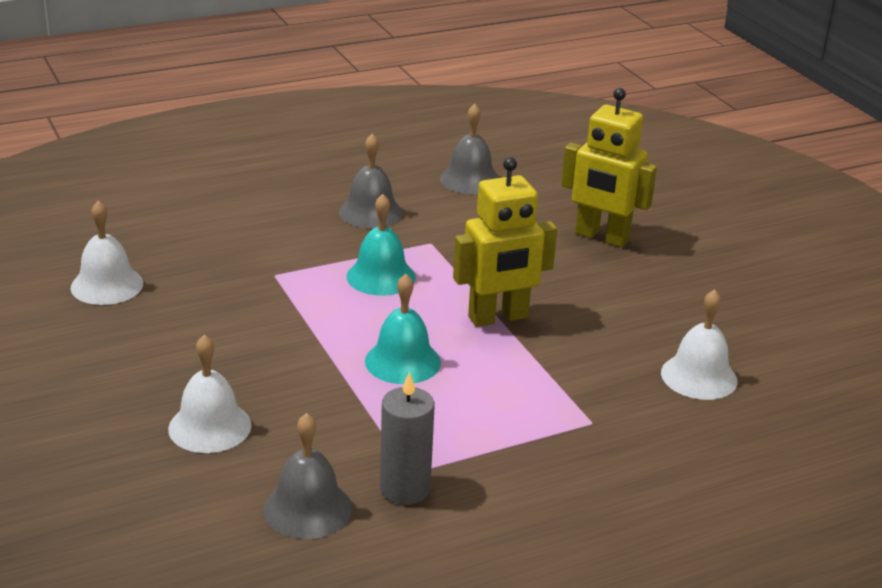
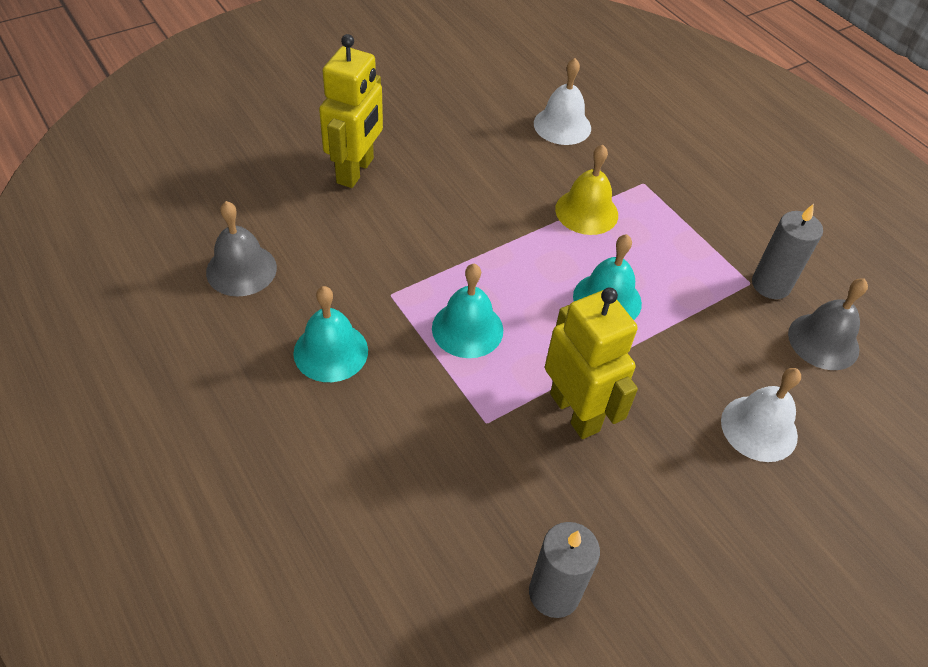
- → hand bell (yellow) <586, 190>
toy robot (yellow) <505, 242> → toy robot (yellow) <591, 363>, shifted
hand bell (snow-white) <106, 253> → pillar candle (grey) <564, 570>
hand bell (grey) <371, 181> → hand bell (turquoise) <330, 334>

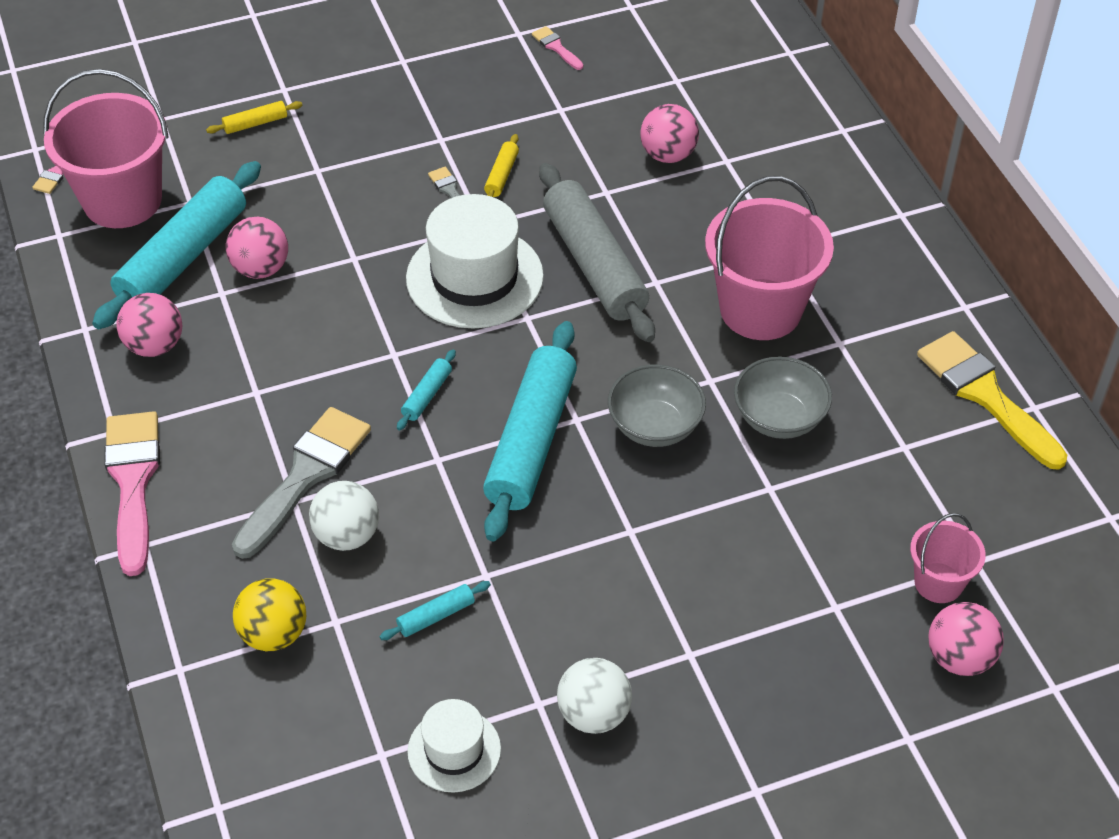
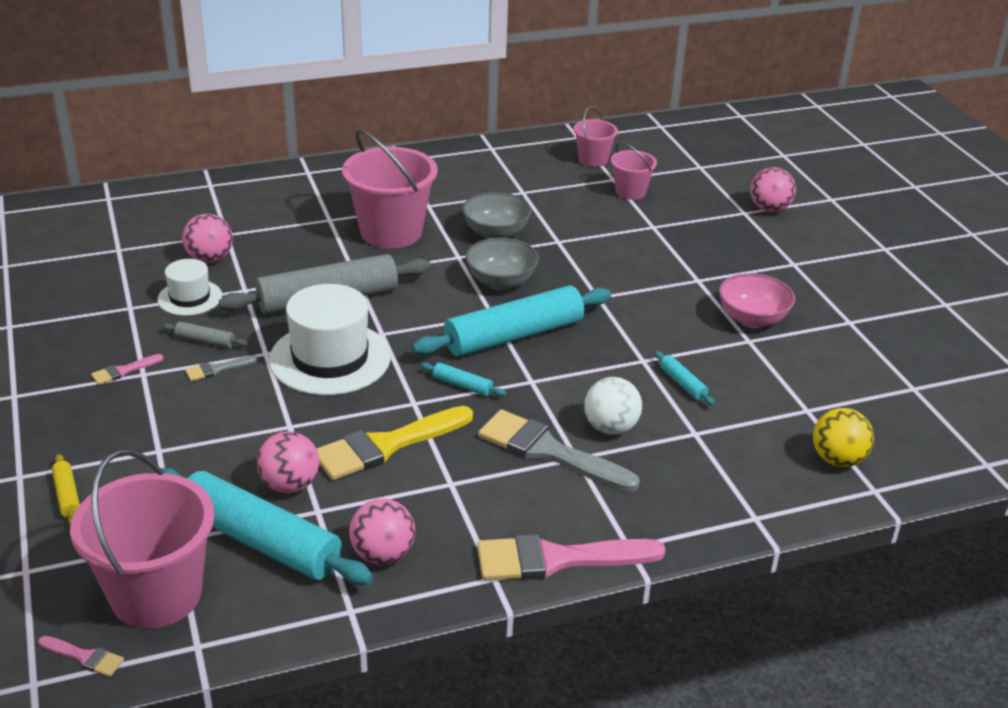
- → pail (pink) <595, 136>
play ball (yellow) <269, 614> → play ball (yellow) <843, 437>, shifted
hat (snow-white) <454, 745> → hat (snow-white) <189, 287>, shifted
paint brush (pink) <557, 48> → paint brush (pink) <127, 369>, shifted
paint brush (yellow) <992, 400> → paint brush (yellow) <394, 443>, shifted
play ball (pink) <966, 639> → play ball (pink) <773, 189>, shifted
play ball (snow-white) <594, 696> → deep dish (pink) <757, 300>
dough roller (yellow) <501, 165> → dough roller (grey) <205, 335>
dough roller (turquoise) <530, 431> → dough roller (turquoise) <511, 321>, 45 degrees counterclockwise

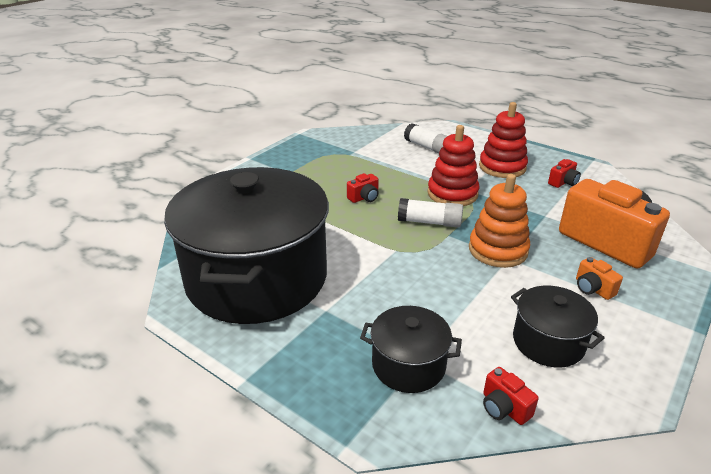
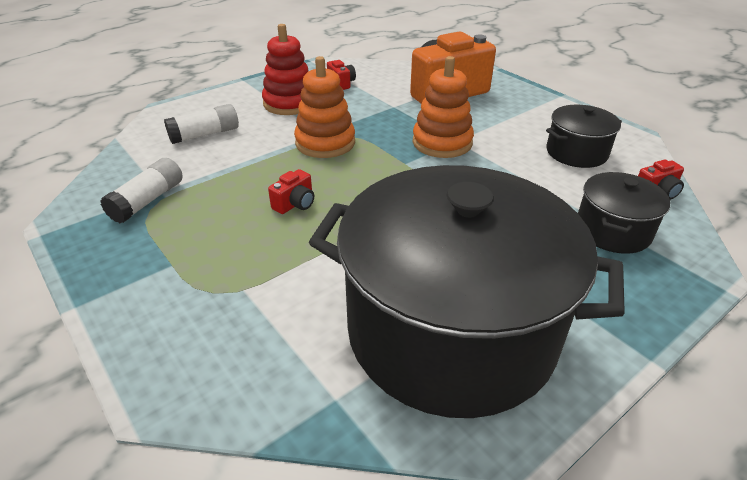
compact camera (bright orange) <599, 278> → -
glue (snow-white) <430, 213> → glue (snow-white) <141, 190>, shifted
stacking toy (scarlet) <453, 165> → stacking toy (bright orange) <324, 107>
compact camera (scarlet) <363, 188> → compact camera (scarlet) <291, 191>, 60 degrees clockwise

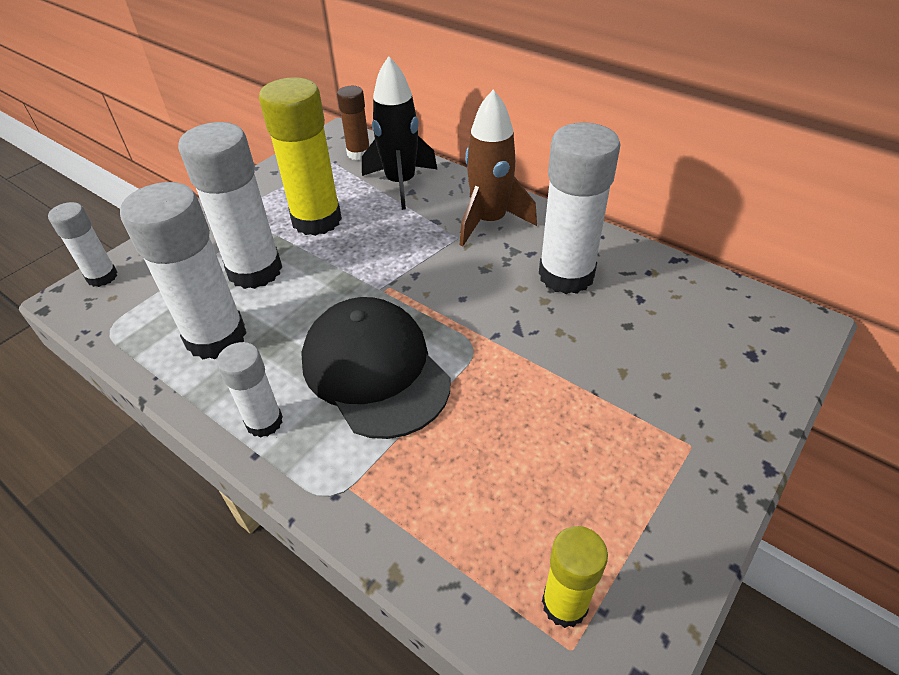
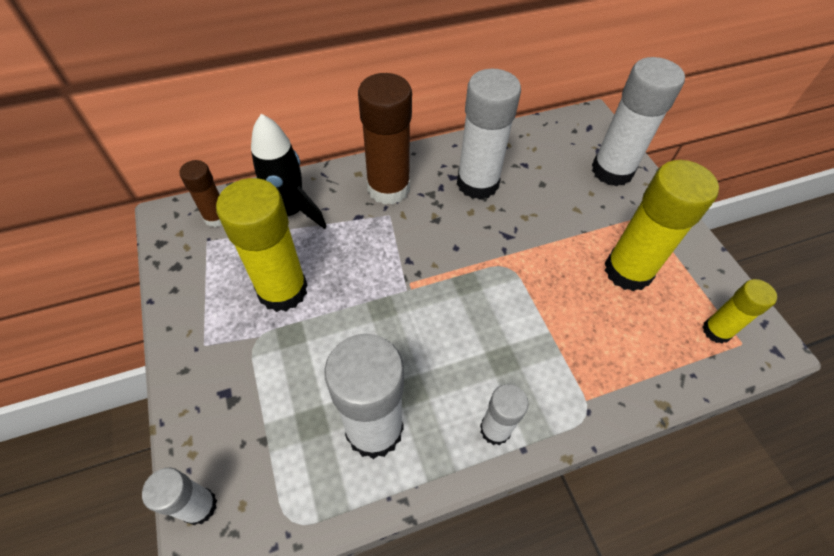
baseball cap (ebony) <376, 368> → -
- → glue (yellow) <662, 226>
glue (snow-white) <230, 205> → glue (snow-white) <638, 121>, shifted
toy rocket (dark brown) <498, 168> → glue (dark brown) <385, 139>

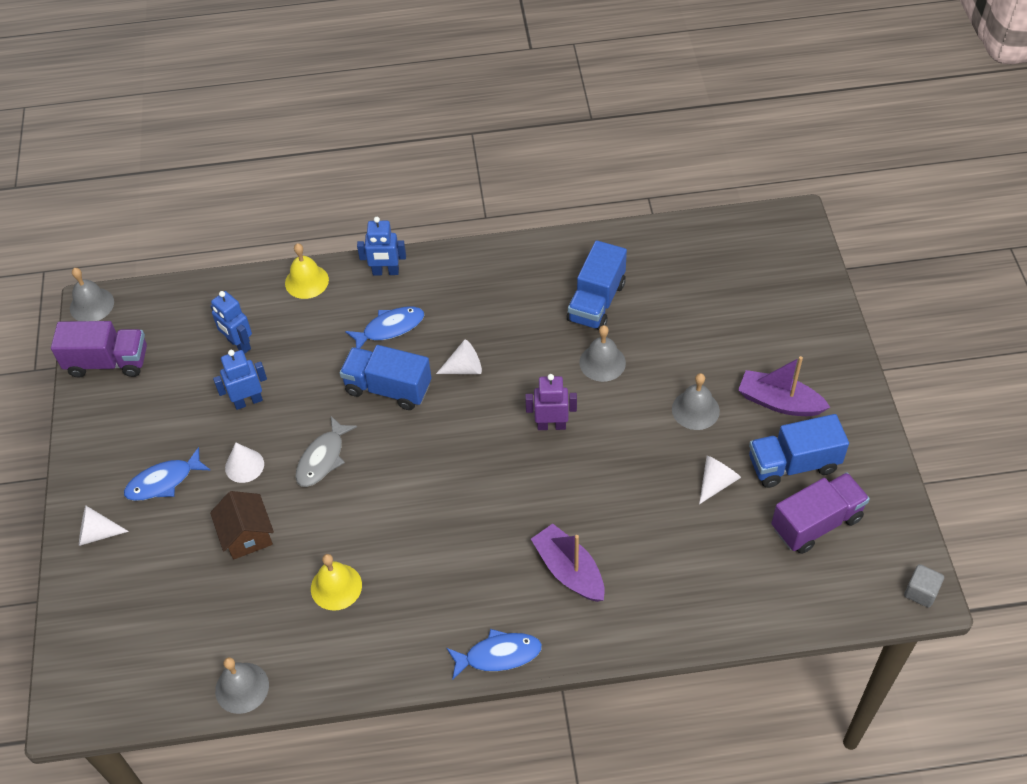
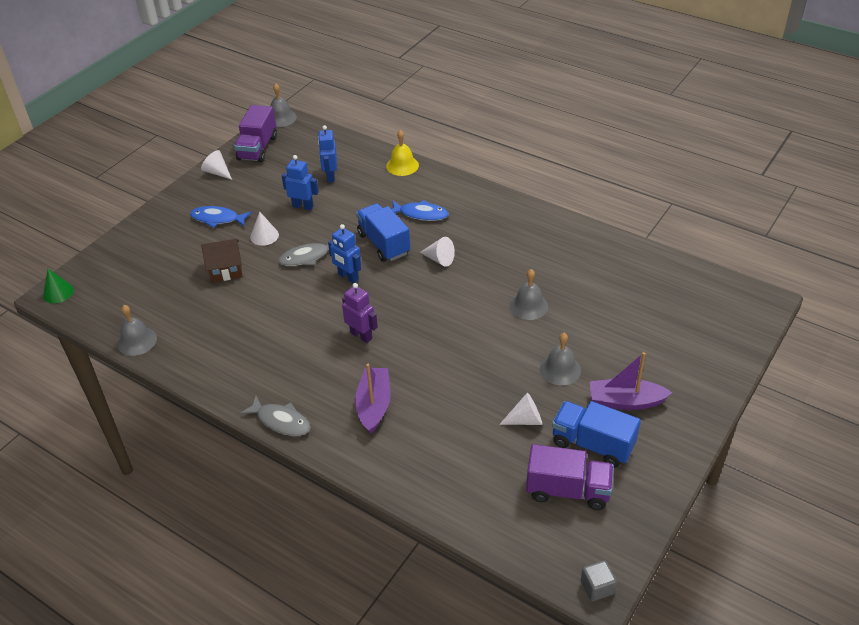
hand bell (yellow) <336, 582> → -
truck (cobalt) <597, 285> → -
- → solid cone (emerald) <58, 286>
solid cone (snow-white) <104, 526> → solid cone (snow-white) <216, 165>, shifted
toy robot (cobalt) <381, 246> → toy robot (cobalt) <344, 253>, shifted
toy robot (violet) <551, 402> → toy robot (violet) <360, 313>, shifted
fish figure (cobalt) <494, 654> → fish figure (grey) <275, 416>
truck (violet) <99, 349> → truck (violet) <255, 134>, 60 degrees clockwise
cottage (dark brown) <242, 525> → cottage (dark brown) <221, 260>, 60 degrees clockwise
boat (violet) <784, 386> → boat (violet) <631, 381>, 60 degrees counterclockwise

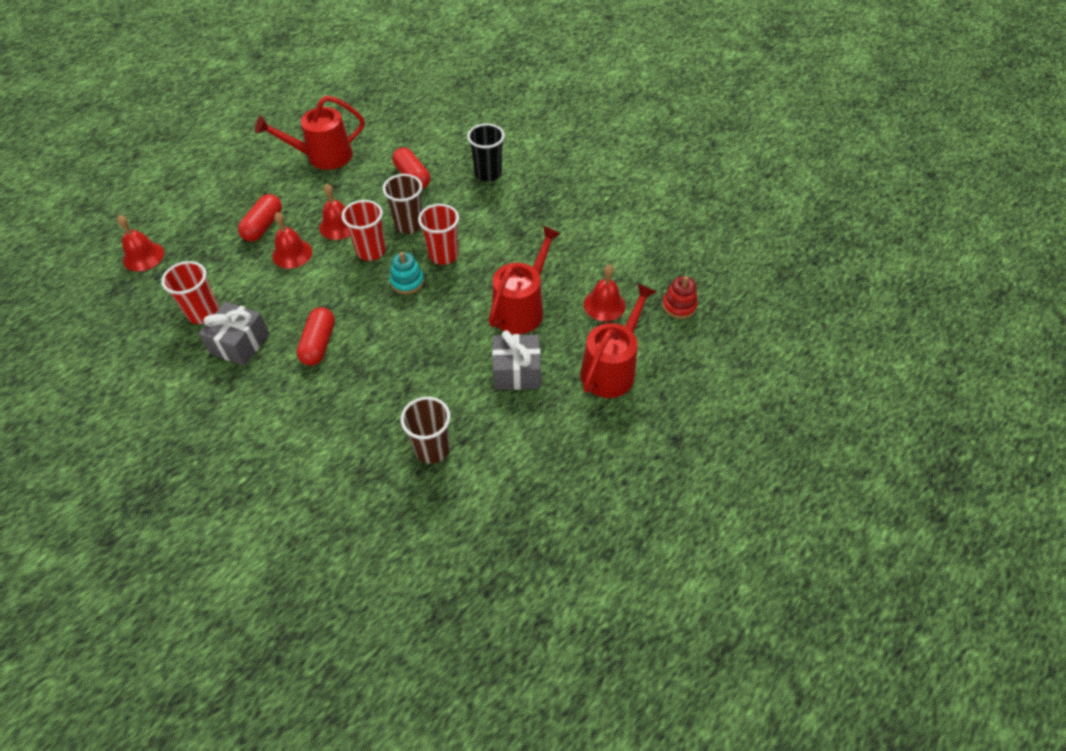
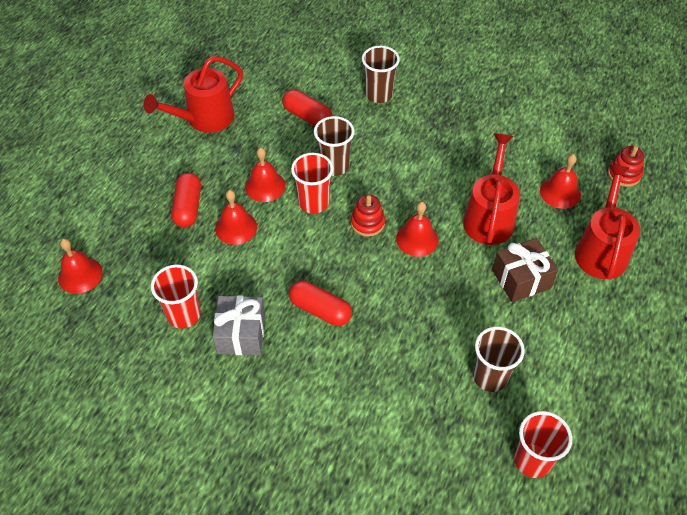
- → hand bell (scarlet) <417, 229>
beaker (scarlet) <438, 234> → beaker (scarlet) <543, 444>, shifted
stacking toy (turquoise) <407, 273> → stacking toy (scarlet) <368, 215>
beaker (ebony) <486, 152> → beaker (dark brown) <381, 74>
wrapped gift (grey) <516, 360> → wrapped gift (dark brown) <525, 270>
pill (scarlet) <316, 336> → pill (scarlet) <320, 303>, 45 degrees counterclockwise

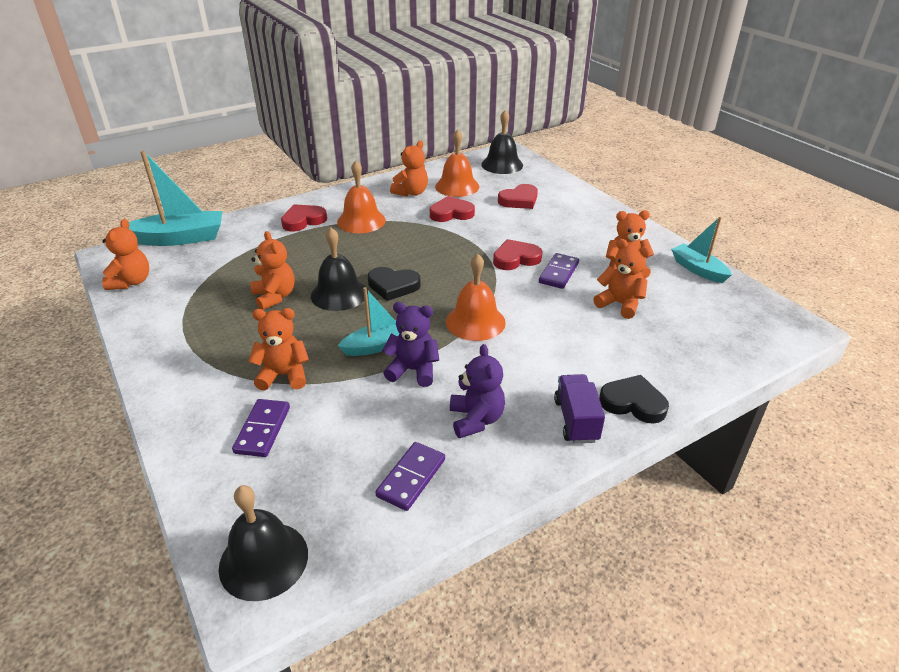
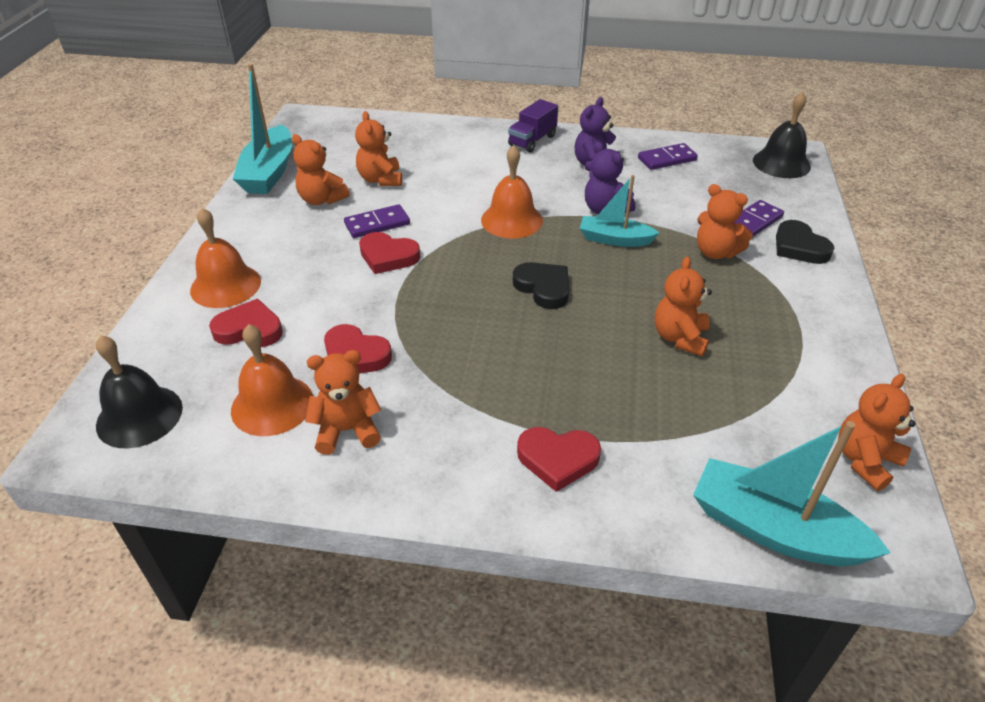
hand bell (ebony) <339, 269> → -
hand bell (bright orange) <361, 197> → hand bell (bright orange) <225, 258>, shifted
love heart (ebony) <634, 399> → love heart (ebony) <805, 242>, shifted
boat (turquoise) <701, 250> → boat (turquoise) <262, 129>, x1.59

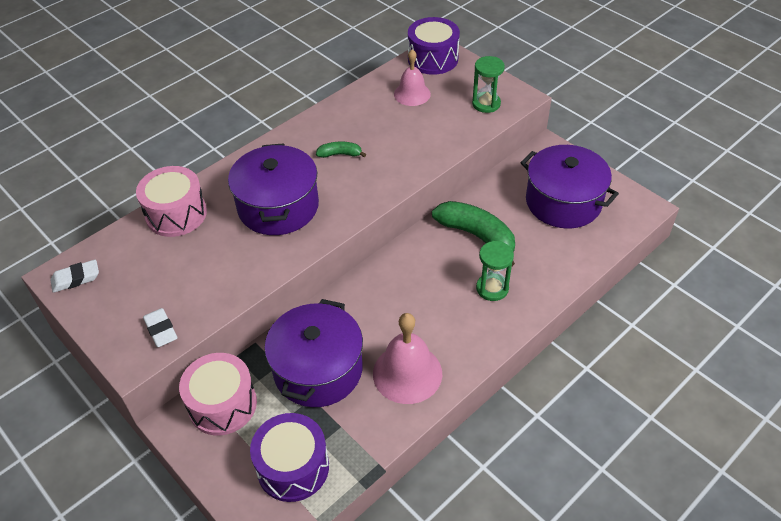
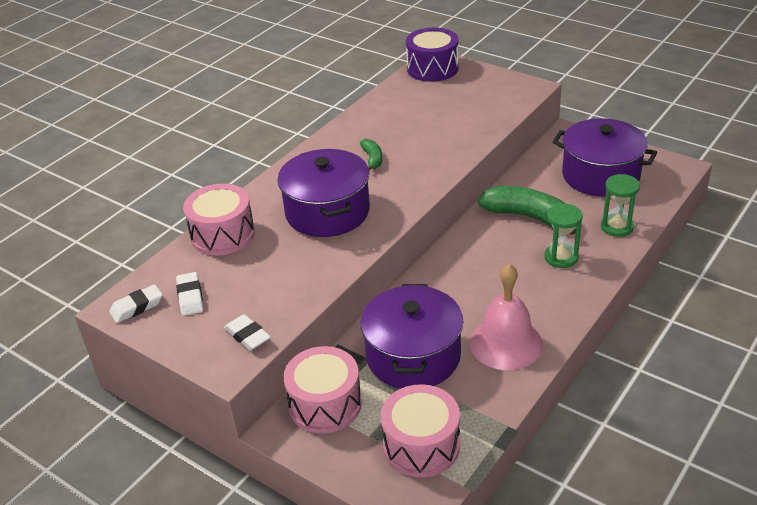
hand bell (pink) <412, 77> → -
- → gum eraser (snow-white) <189, 294>
sandglass (emerald) <488, 84> → sandglass (emerald) <620, 205>, shifted
snare drum (violet) <289, 457> → snare drum (pink) <420, 430>
toy banana (emerald) <341, 150> → toy banana (emerald) <371, 155>, 90 degrees clockwise

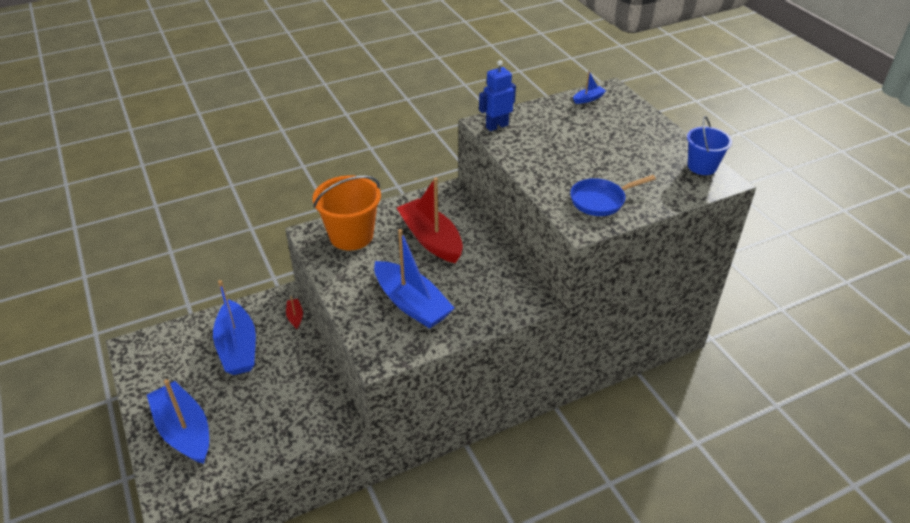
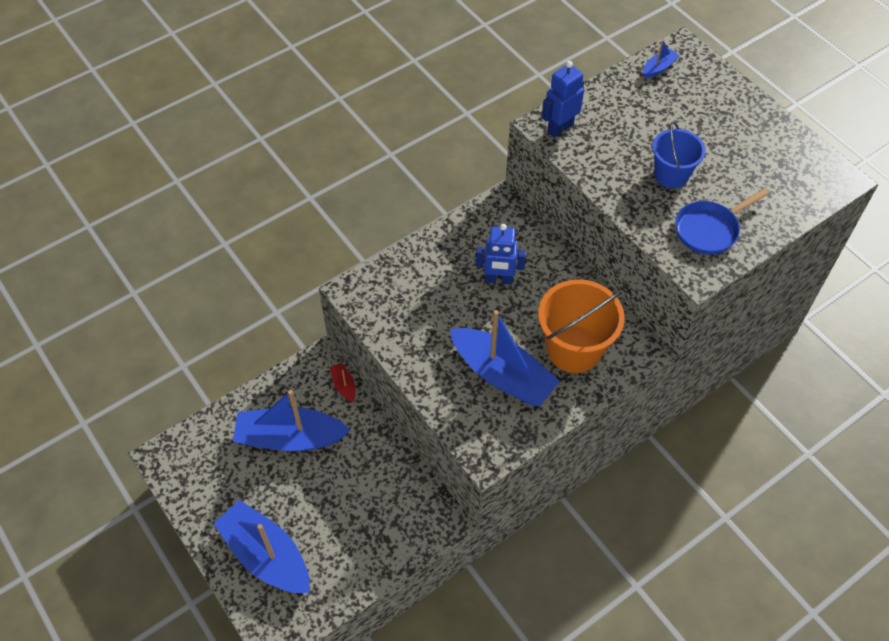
pail (bright orange) <347, 212> → pail (bright orange) <581, 326>, shifted
pail (cobalt) <709, 145> → pail (cobalt) <679, 154>, shifted
boat (scarlet) <430, 220> → toy robot (cobalt) <501, 254>
boat (cobalt) <234, 327> → boat (cobalt) <291, 421>, 120 degrees clockwise

